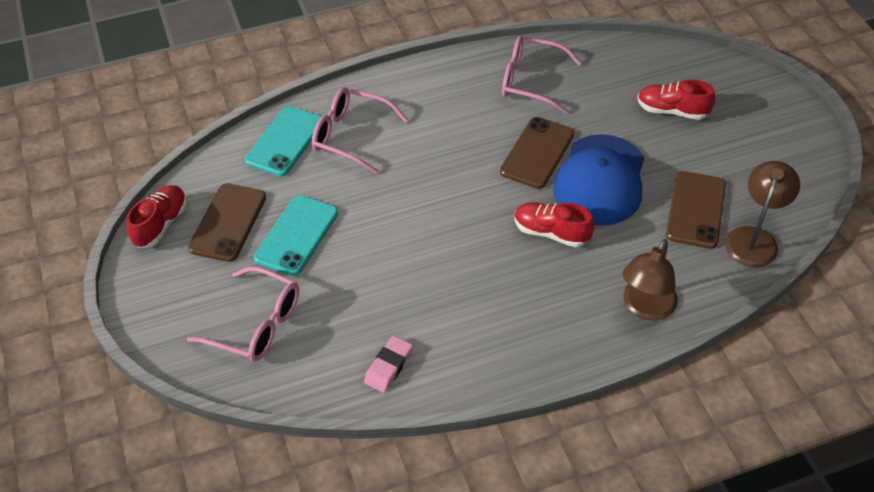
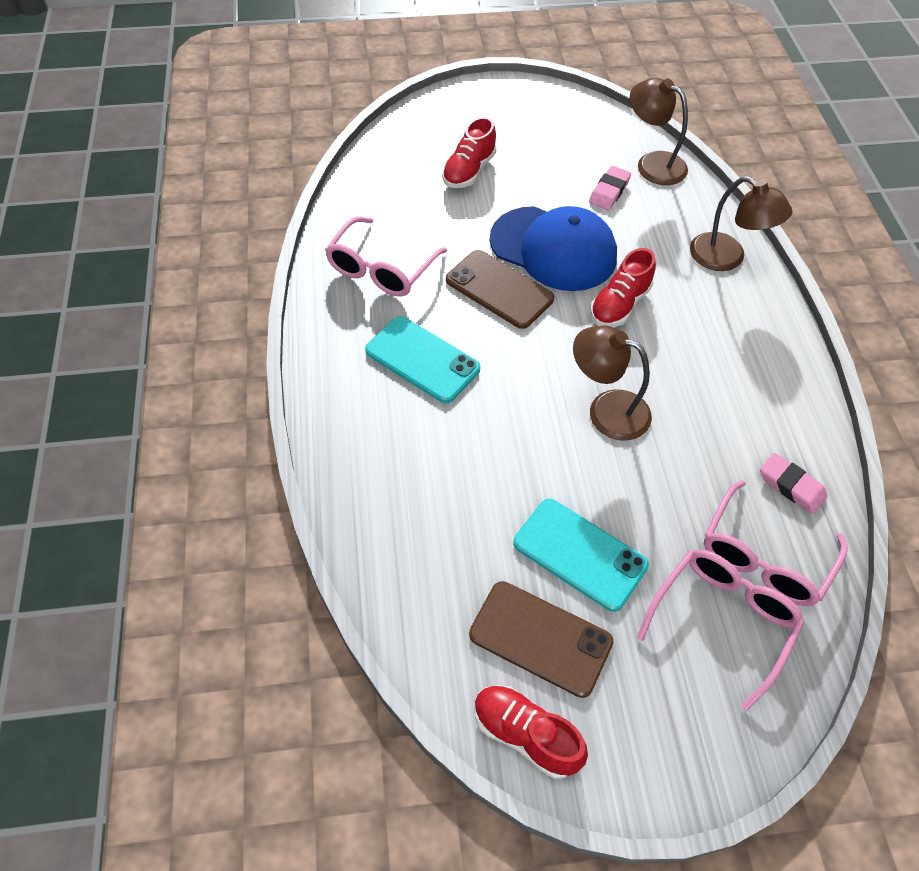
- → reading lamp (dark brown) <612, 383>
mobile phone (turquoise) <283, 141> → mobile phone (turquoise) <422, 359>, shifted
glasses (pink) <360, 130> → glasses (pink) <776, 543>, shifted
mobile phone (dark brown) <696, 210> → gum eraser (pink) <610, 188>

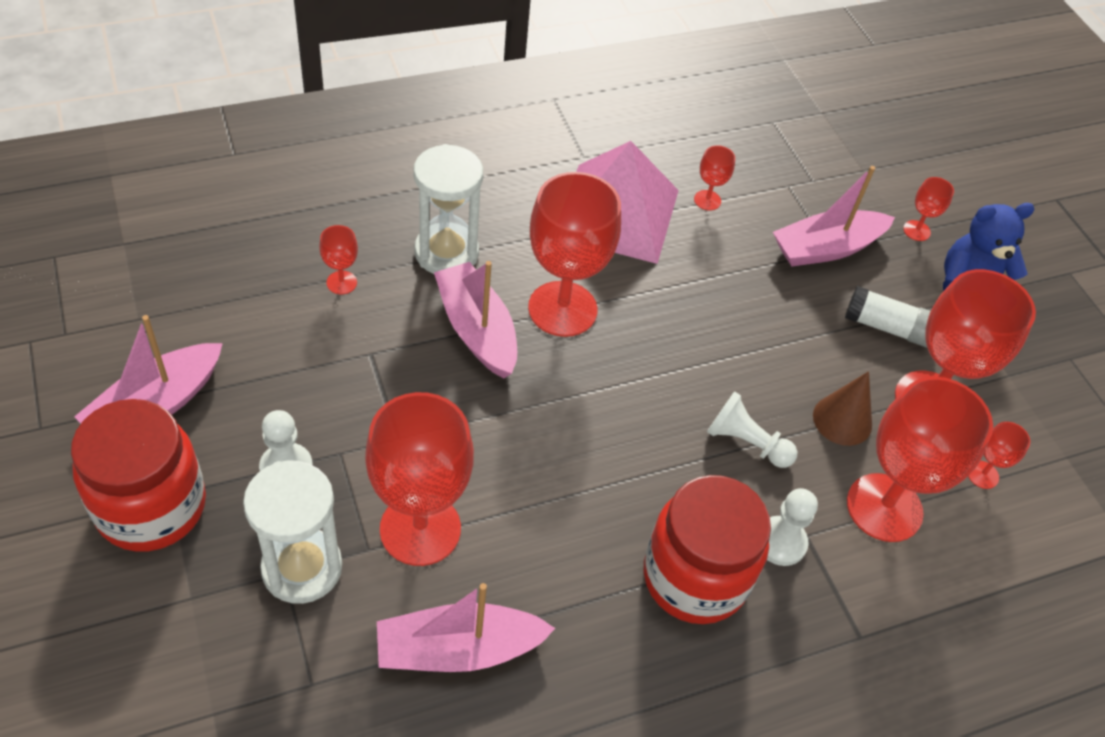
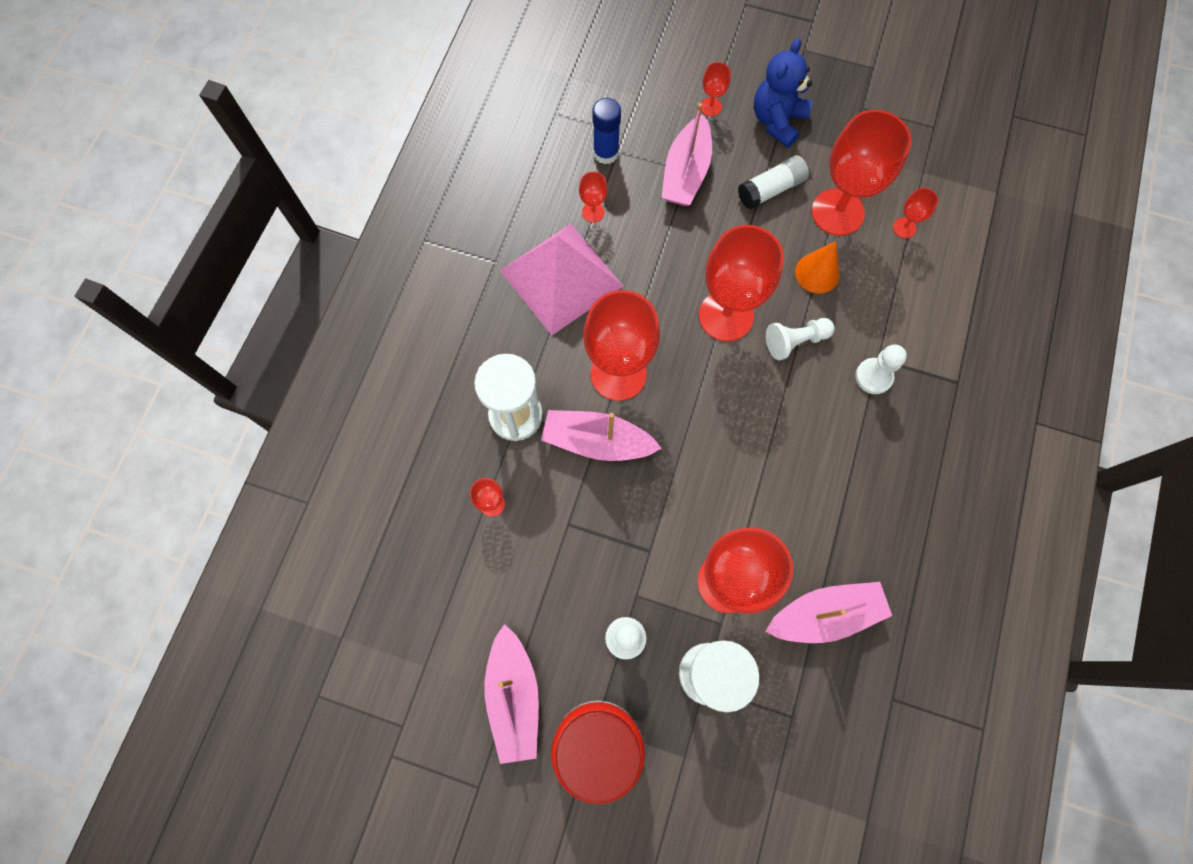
jam jar (scarlet) <707, 549> → -
- → glue (cobalt) <607, 131>
chalice (scarlet) <920, 459> → chalice (scarlet) <741, 283>, shifted
solid cone (dark brown) <842, 408> → solid cone (bright orange) <817, 267>
boat (pink) <466, 627> → boat (pink) <828, 612>, 135 degrees counterclockwise

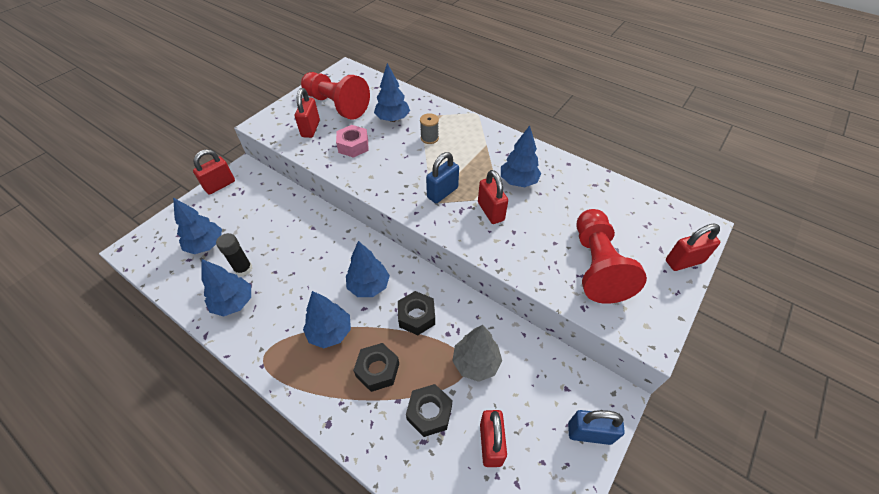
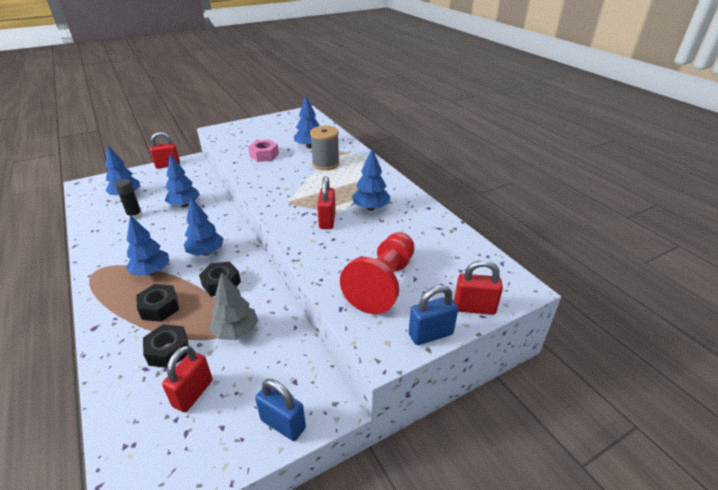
small lock (scarlet) <307, 113> → -
game pawn (scarlet) <335, 96> → -
toy tree (cobalt) <226, 287> → toy tree (cobalt) <182, 180>, shifted
small lock (cobalt) <442, 177> → small lock (cobalt) <433, 315>, shifted
bobbin (grey) <429, 128> → bobbin (grey) <325, 148>, x1.69

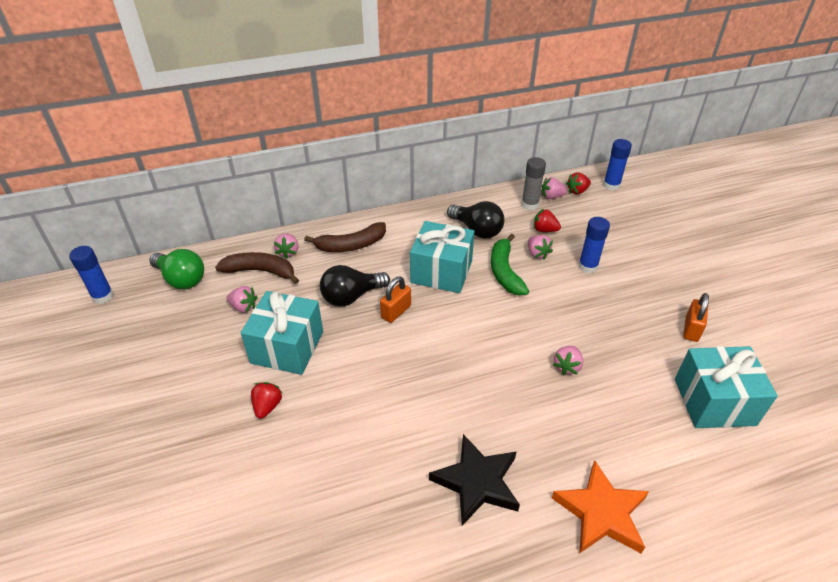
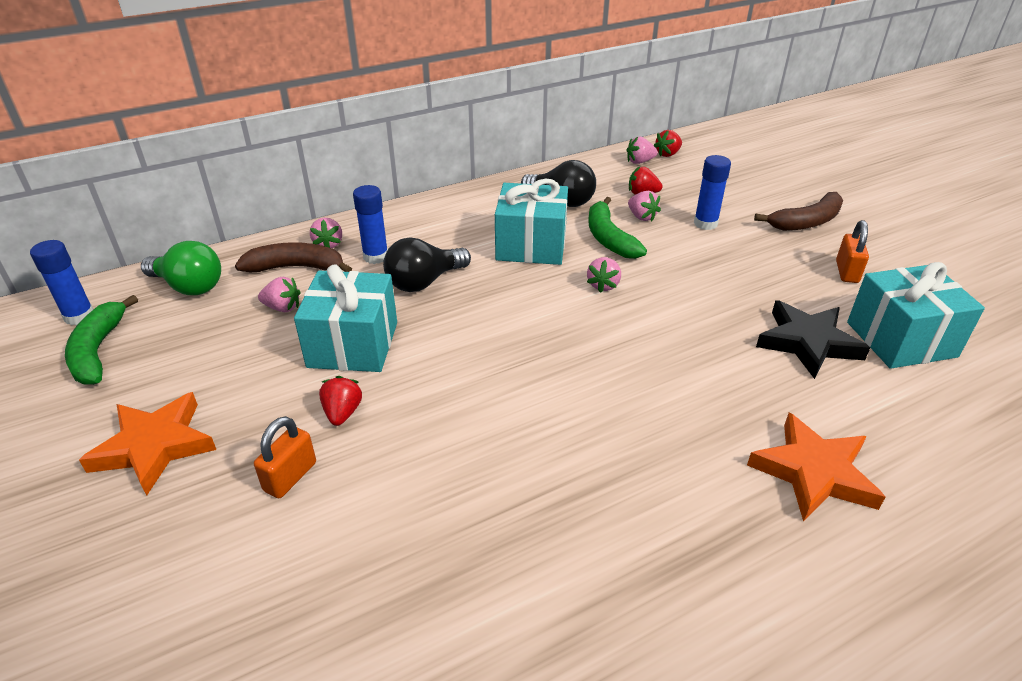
glue (grey) <533, 183> → -
- → toy banana (emerald) <101, 340>
- → star (bright orange) <148, 444>
toy banana (dark brown) <345, 237> → toy banana (dark brown) <798, 211>, shifted
small lock (bright orange) <395, 299> → small lock (bright orange) <285, 457>, shifted
star (ebony) <474, 480> → star (ebony) <813, 339>, shifted
berry (pink) <568, 360> → berry (pink) <604, 275>, shifted
glue (cobalt) <617, 165> → glue (cobalt) <370, 224>, shifted

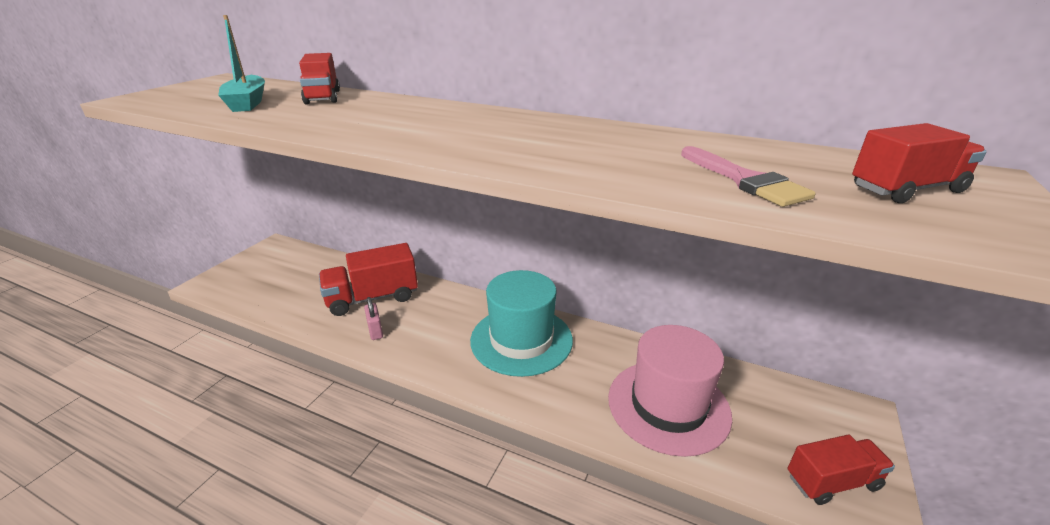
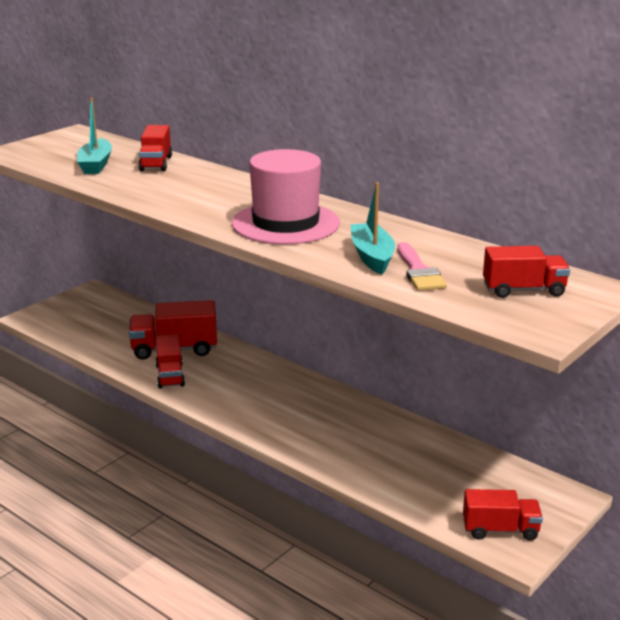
hat (turquoise) <521, 323> → -
- → boat (turquoise) <373, 228>
hat (pink) <670, 391> → hat (pink) <286, 196>, shifted
small lock (pink) <373, 318> → truck (scarlet) <170, 361>

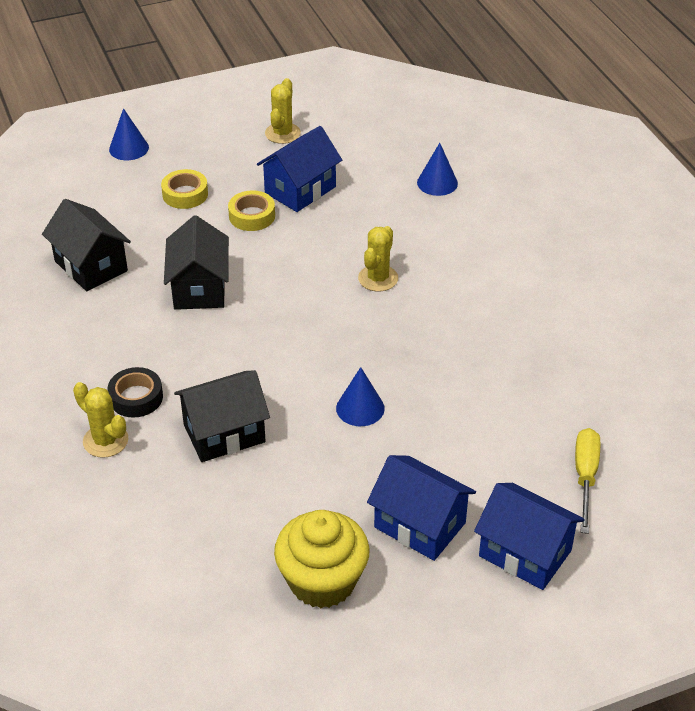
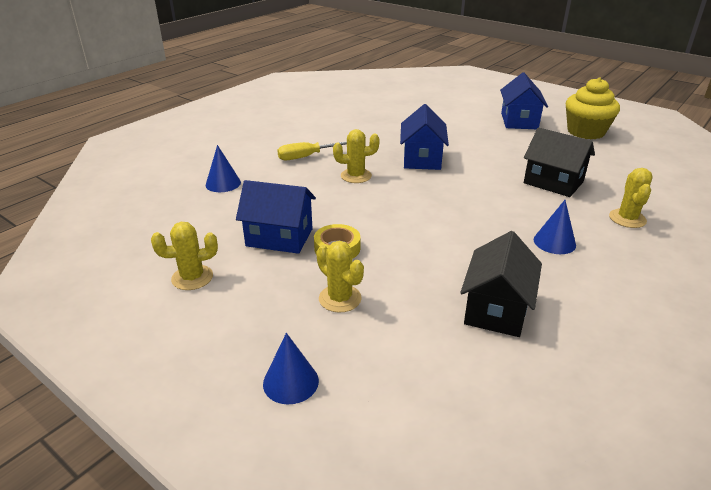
sticky tape (ebony) <135, 392> → -
cottage (ebony) <196, 262> → -
solid cone (cobalt) <360, 396> → solid cone (cobalt) <555, 227>, shifted
cottage (cobalt) <529, 536> → cottage (cobalt) <424, 137>, shifted
hand screwdriver (yellow) <587, 481> → hand screwdriver (yellow) <312, 150>, shifted
sticky tape (yellow) <184, 189> → prickly plant (yellow) <340, 277>

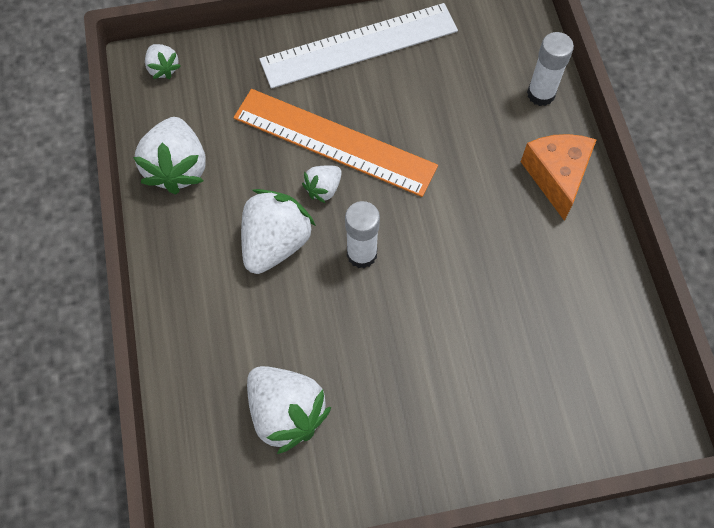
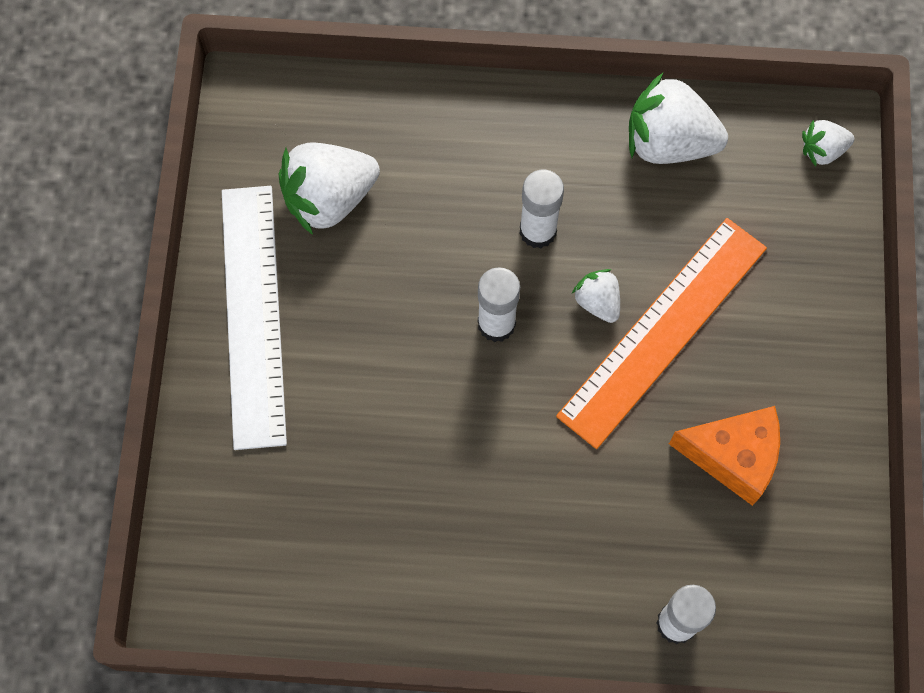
straightedge (snow-white) <359, 46> → straightedge (snow-white) <254, 318>, shifted
piece of cheese (bright orange) <559, 177> → piece of cheese (bright orange) <724, 456>, shifted
berry (snow-white) <278, 231> → glue (snow-white) <541, 209>

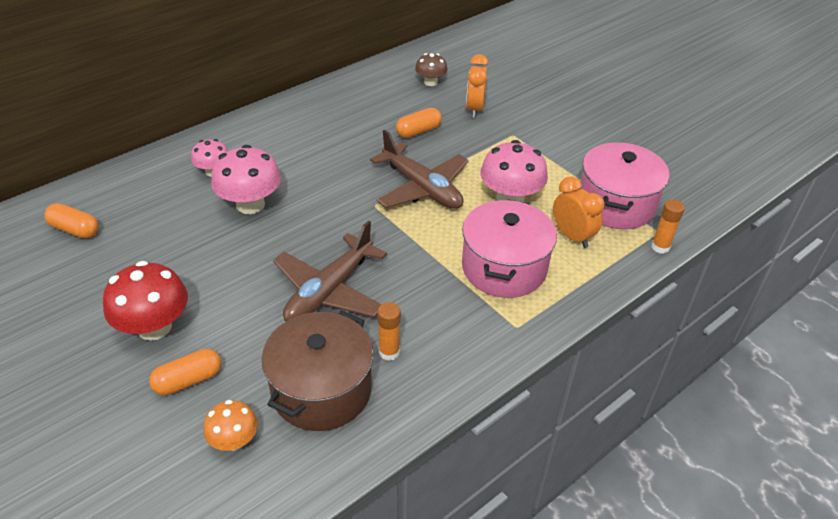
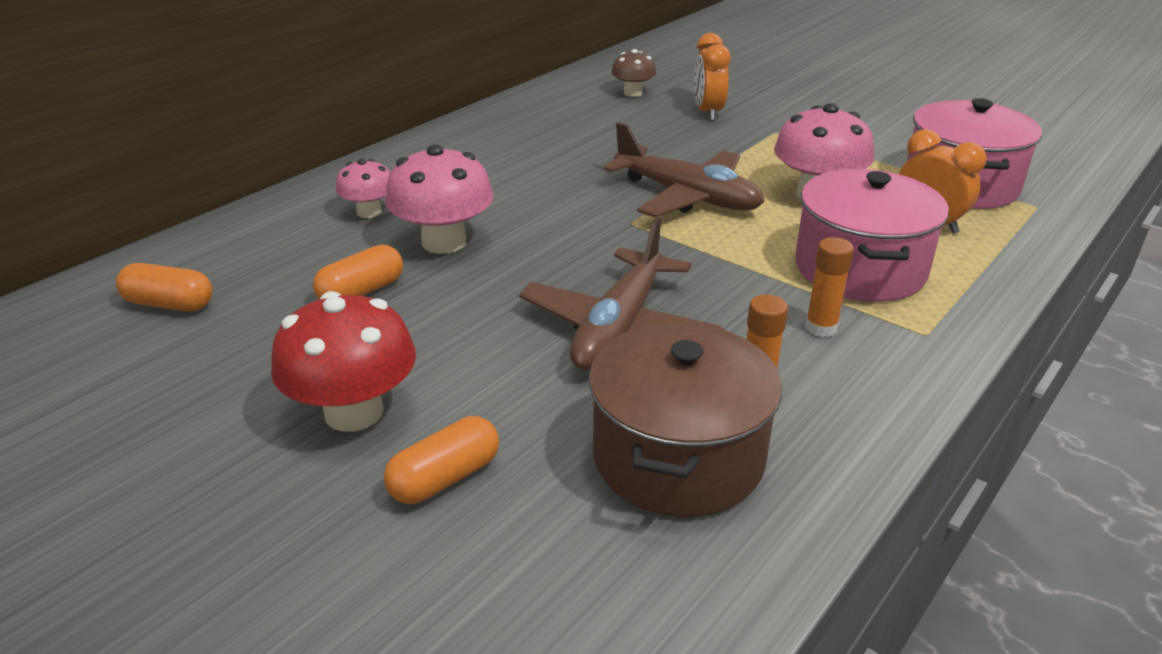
mushroom (bright orange) <231, 425> → -
pill (bright orange) <419, 123> → pill (bright orange) <358, 271>, shifted
glue (bright orange) <668, 226> → glue (bright orange) <829, 287>, shifted

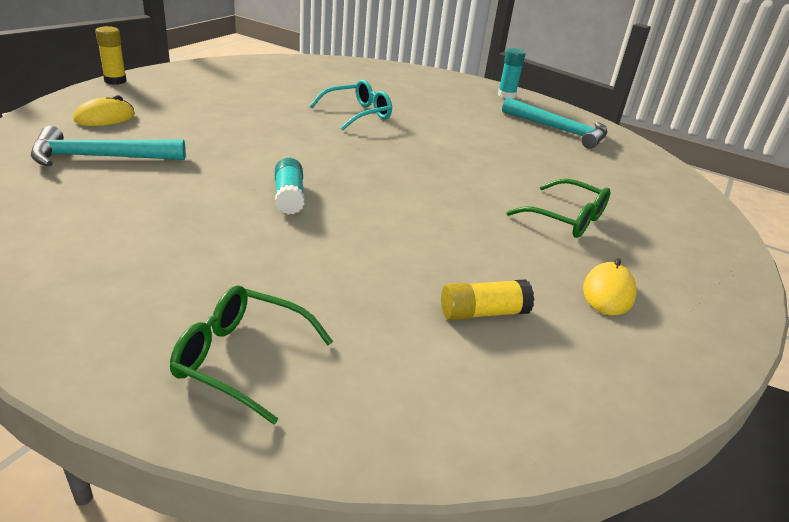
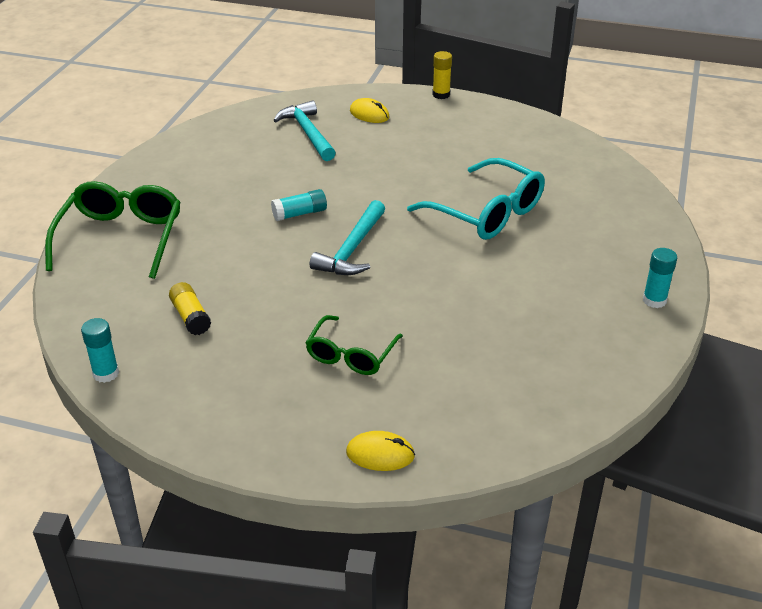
- → glue (turquoise) <100, 350>
claw hammer (turquoise) <555, 123> → claw hammer (turquoise) <347, 237>, shifted
computer mouse (yellow) <610, 287> → computer mouse (yellow) <380, 451>, shifted
glasses (emerald) <251, 354> → glasses (emerald) <113, 230>, x1.63
glasses (turquoise) <351, 105> → glasses (turquoise) <476, 199>, x1.63

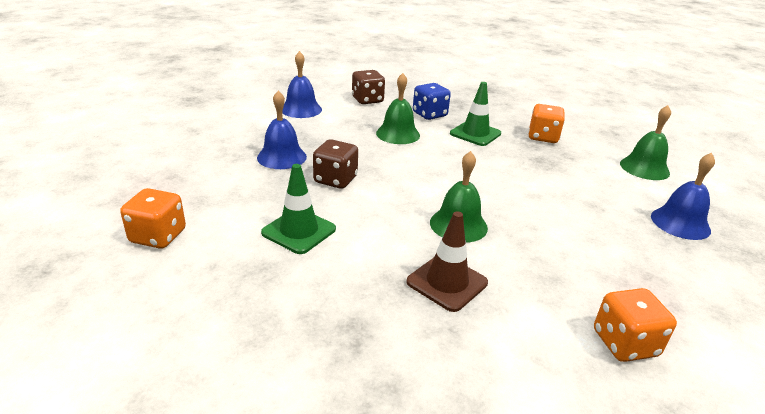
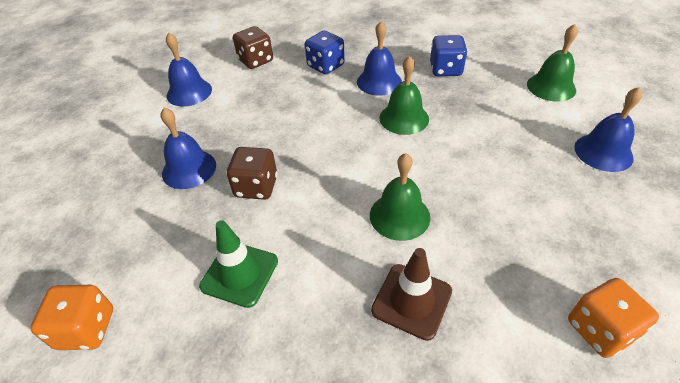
hand bell (emerald) <398, 108> → hand bell (emerald) <404, 95>, shifted
road cone (emerald) <475, 114> → hand bell (cobalt) <379, 58>
dice (bright orange) <546, 123> → dice (cobalt) <448, 55>

